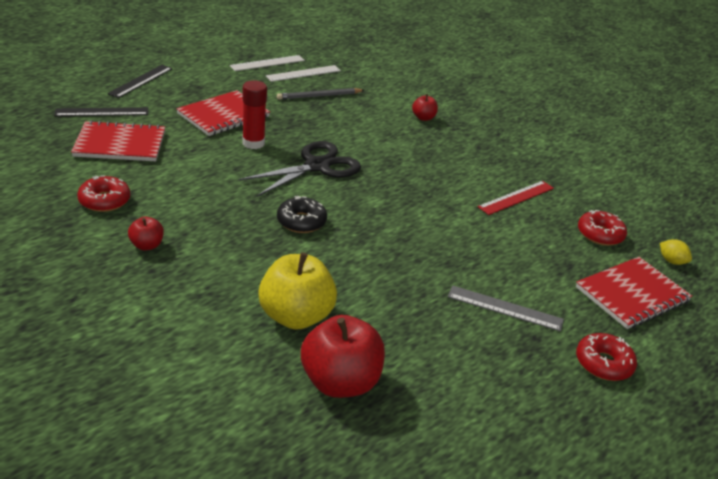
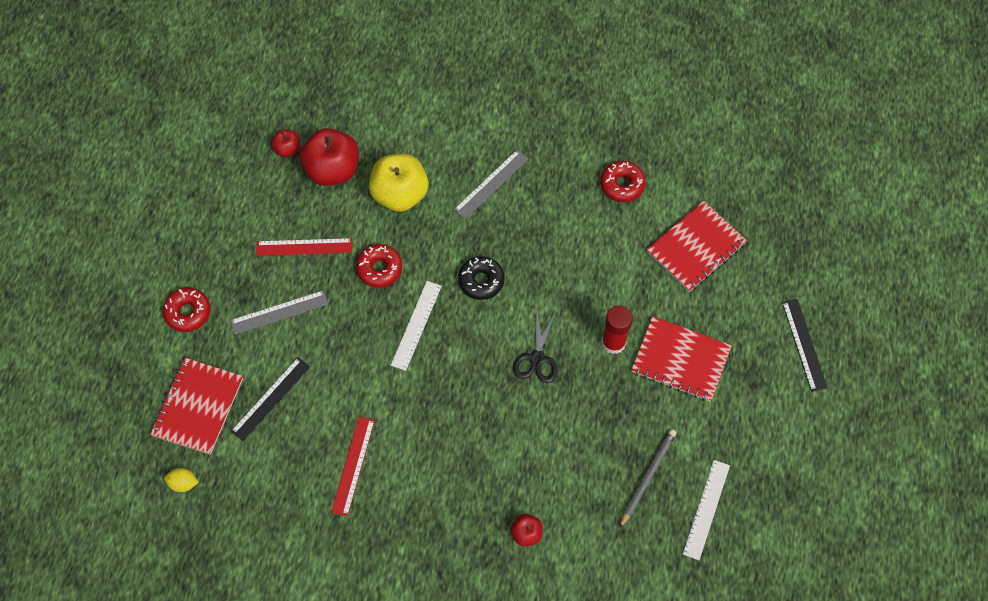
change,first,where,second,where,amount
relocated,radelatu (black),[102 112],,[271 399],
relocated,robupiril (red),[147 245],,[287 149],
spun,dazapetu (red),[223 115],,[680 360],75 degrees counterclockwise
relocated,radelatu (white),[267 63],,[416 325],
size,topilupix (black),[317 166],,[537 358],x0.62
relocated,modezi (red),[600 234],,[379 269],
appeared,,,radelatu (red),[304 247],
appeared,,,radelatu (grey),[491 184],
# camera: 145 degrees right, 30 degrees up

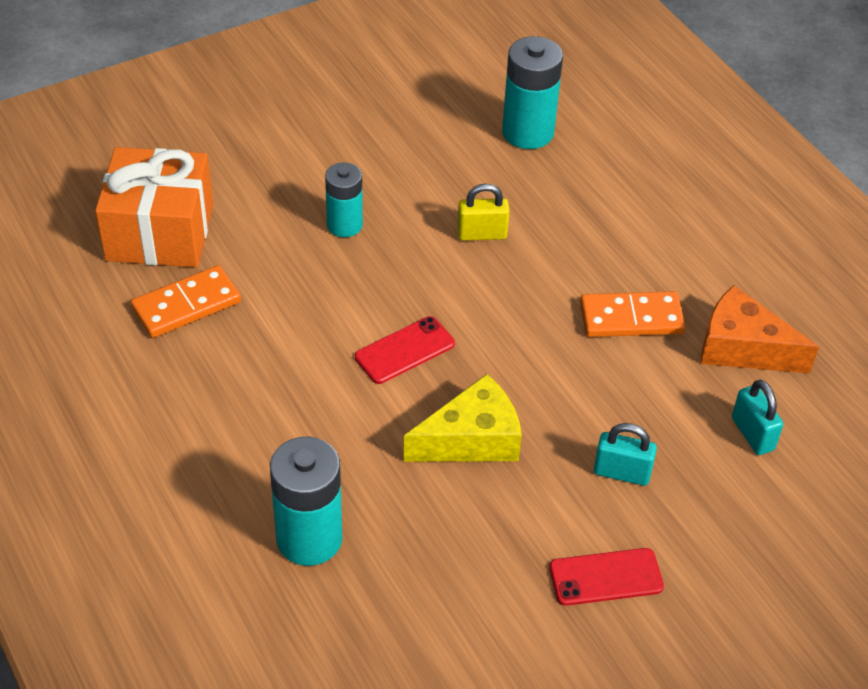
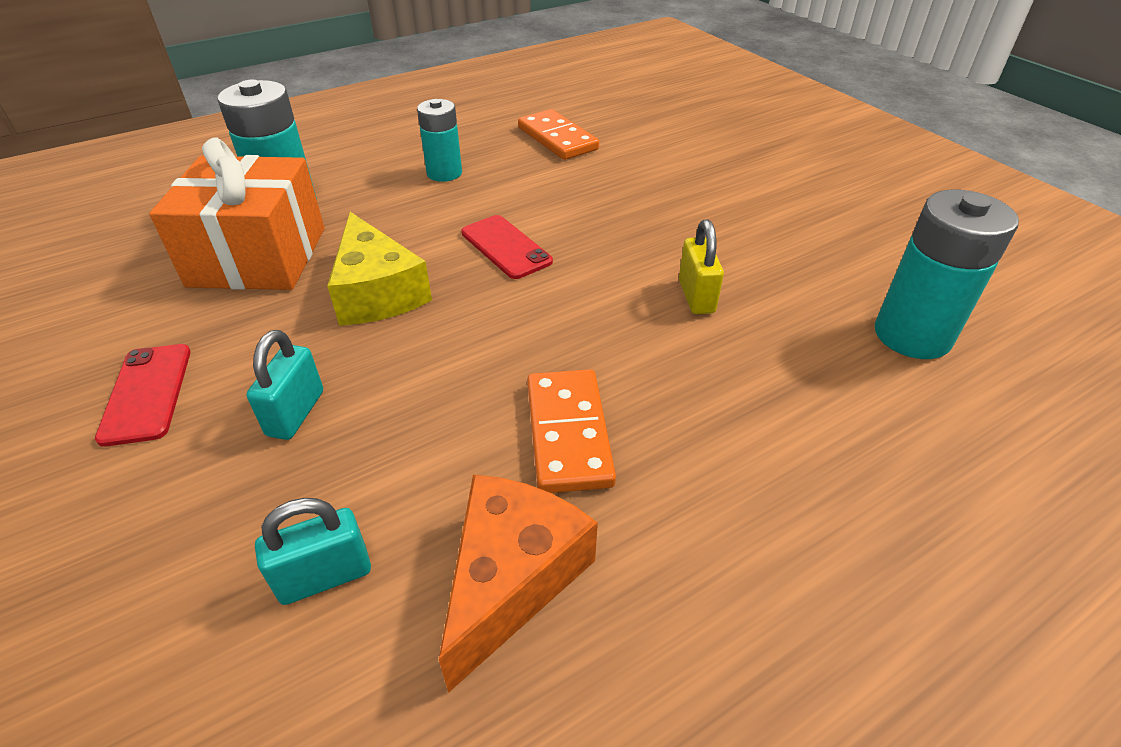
change,first,where,second,where,amount
relocated,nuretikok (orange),[160 232],,[258 257],
relocated,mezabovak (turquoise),[344 225],,[444 173],
# camera: 90 degrees right, 5 degrees down

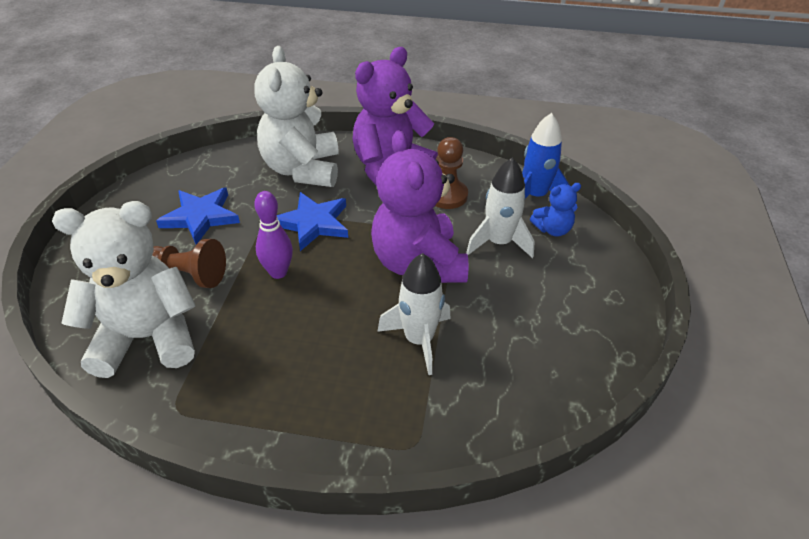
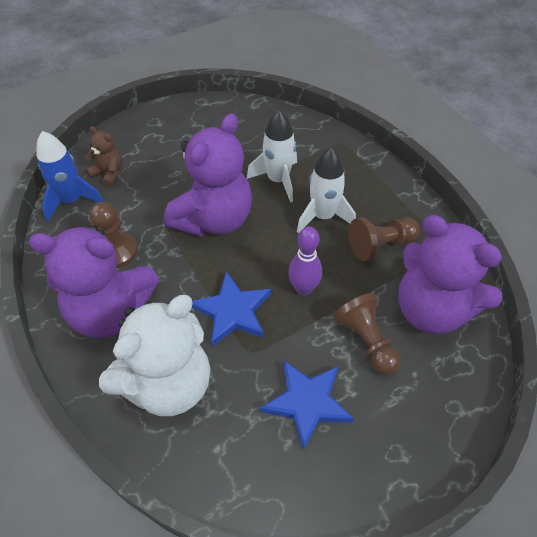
change,first,where,second,where,amount
colour,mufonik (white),[147 338],mufonik (purple),[432 309],
relocated,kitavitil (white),[499 243],,[323 216],
colour,mufonik (blue),[553 229],mufonik (brown),[108 173],
appeared,,,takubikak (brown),[380 245],
# camera: 130 degrees left, 10 degrees up

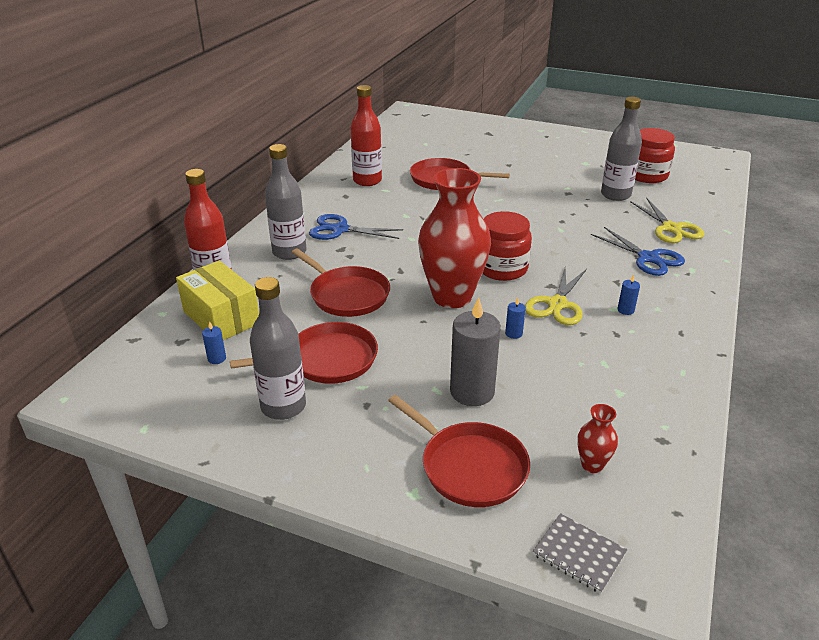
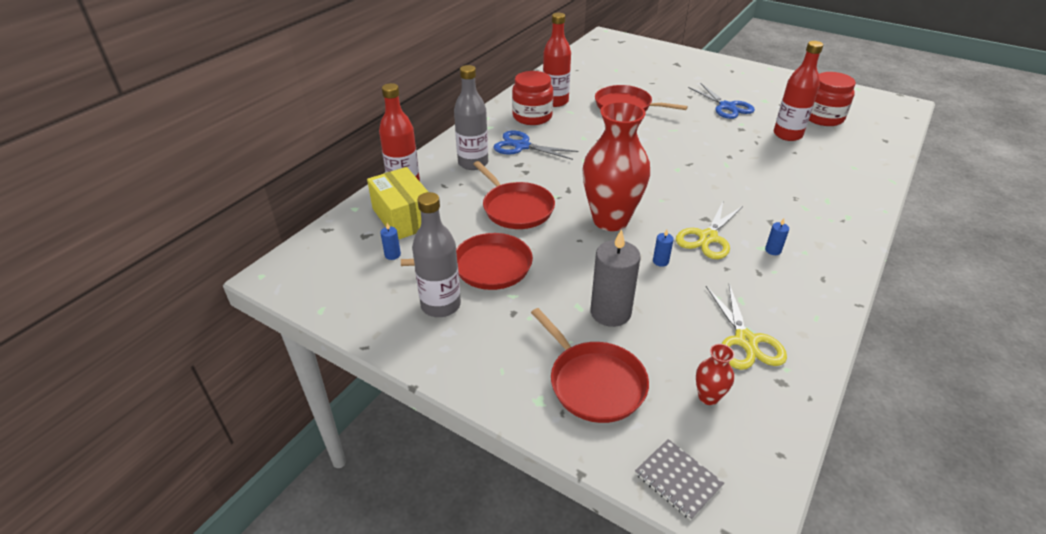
change,first,where,second,where,amount
relocated,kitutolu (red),[502 268],,[532 117],
relocated,topilupix (blue),[648 258],,[727 107],
colour,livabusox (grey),[615 195],livabusox (red),[787 135],
relocated,topilupix (yellow),[671 228],,[745 341],
# camera: 10 degrees right, 5 degrees up

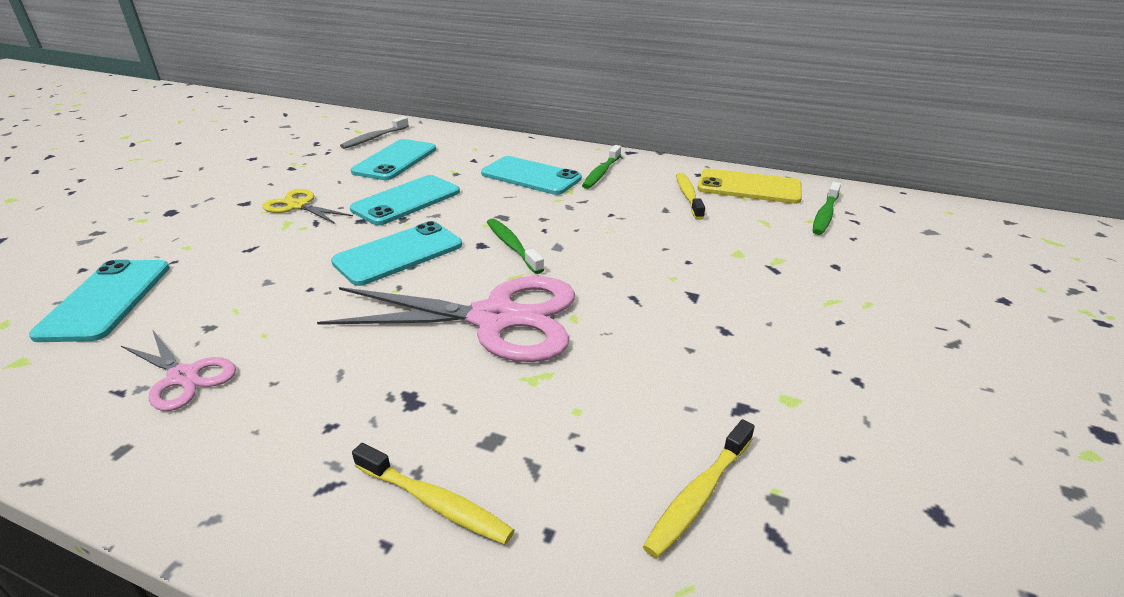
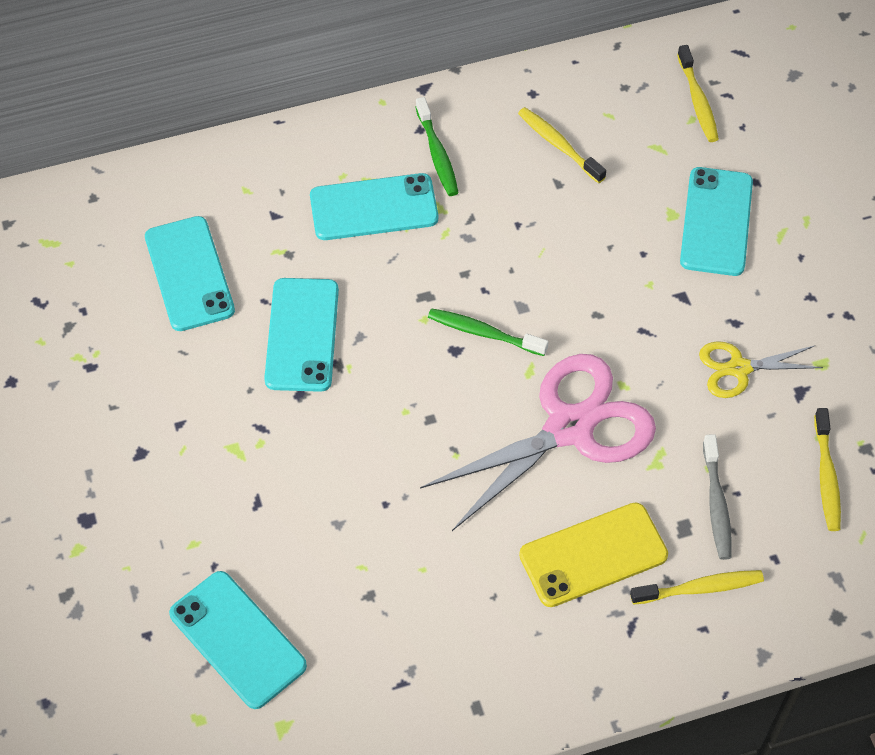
change,first,where,second,where,amount
missing,topilupix (pink),[183 377],,,
relocated,topilupix (yellow),[298 206],,[739 368],
relocated,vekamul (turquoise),[399 254],,[716 222],
relocated,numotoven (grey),[374 138],,[716 504],
relocated,vekamul (yellow),[749 187],,[593 555],
colour,numotoven (green),[825 215],numotoven (yellow),[698 101],
# camera: 40 degrees left, 25 degrees up

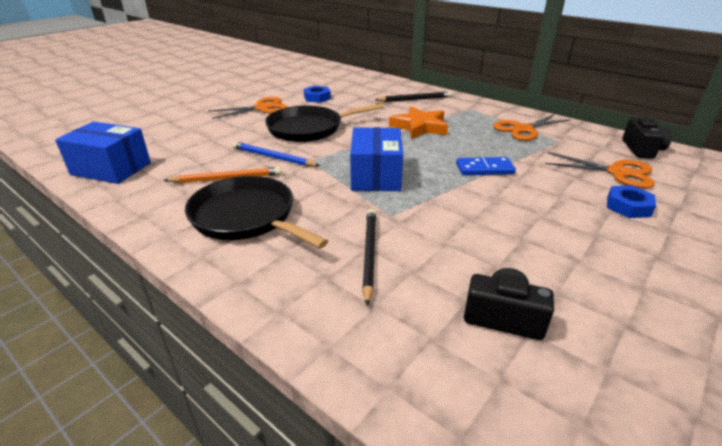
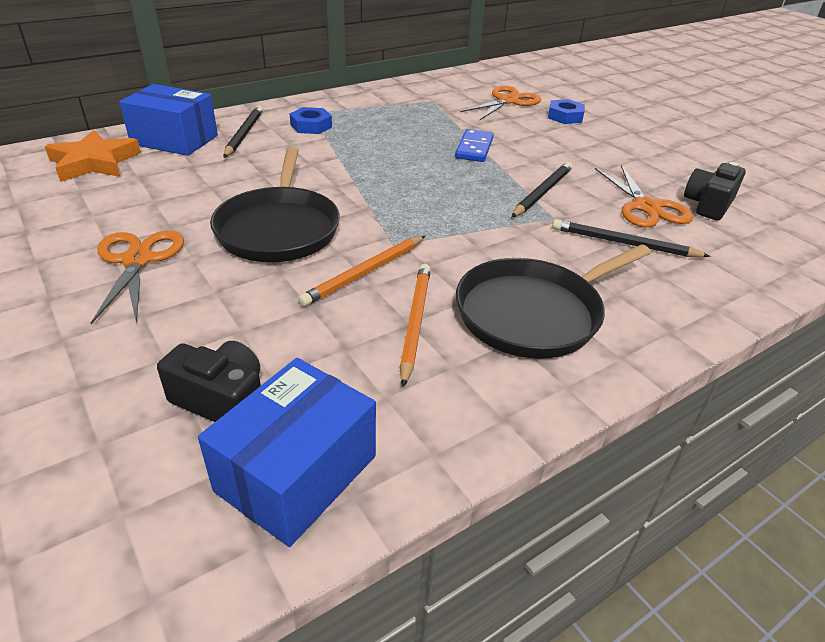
change,first,where,second,where,amount
colour,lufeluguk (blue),[273 157],lufeluguk (orange),[365 272],
relocated,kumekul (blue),[317 98],,[311 126],
relocated,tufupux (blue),[375 176],,[174 140],
relocated,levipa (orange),[419 127],,[94 162],
relocated,topilupix (orange),[523 129],,[646 207],
relocated,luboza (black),[642 149],,[222 400],
appeared,,,lufeluguk (black),[542 192],
# camera: 75 degrees left, 5 degrees up

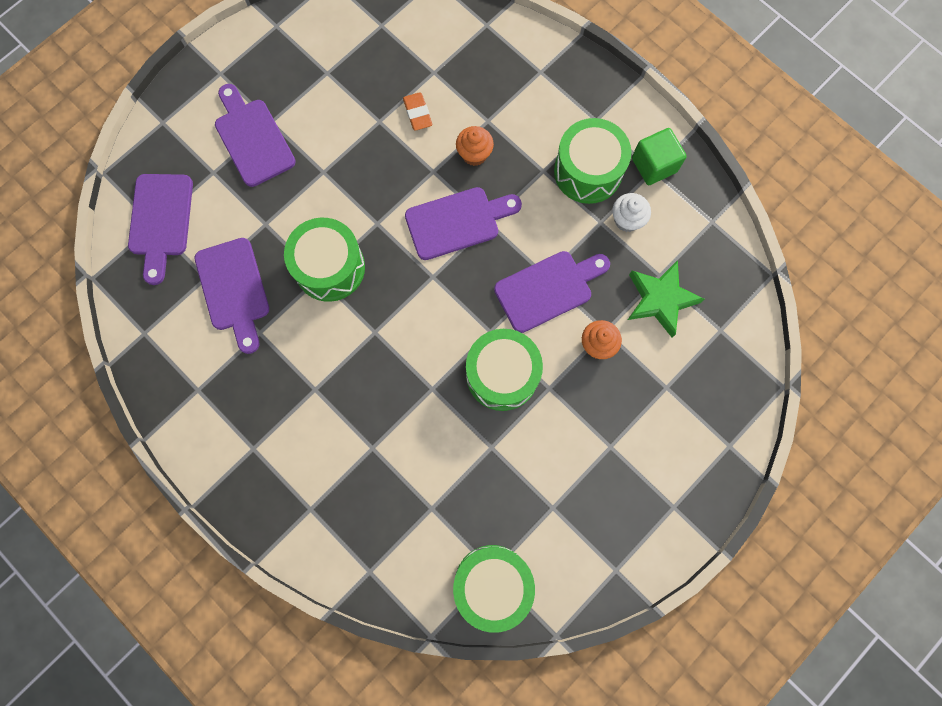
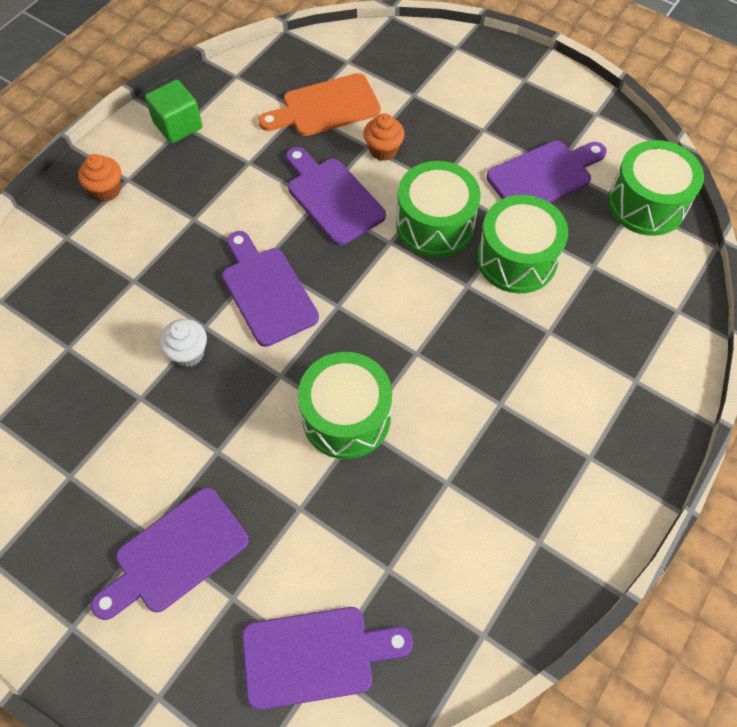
change,first,where,second,where,amount
relocated,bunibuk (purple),[234 290],,[543 176],
missing,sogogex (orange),[417 113],,,
relocated,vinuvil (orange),[474 154],,[106 190],
relocated,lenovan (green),[588 171],,[516 259],
relocated,vinuvil (white),[627 220],,[188 353],
exchanged,levipa (green),[660 299],bunibuk (orange),[325 107],
# camera: 100 degrees left, 15 degrees down

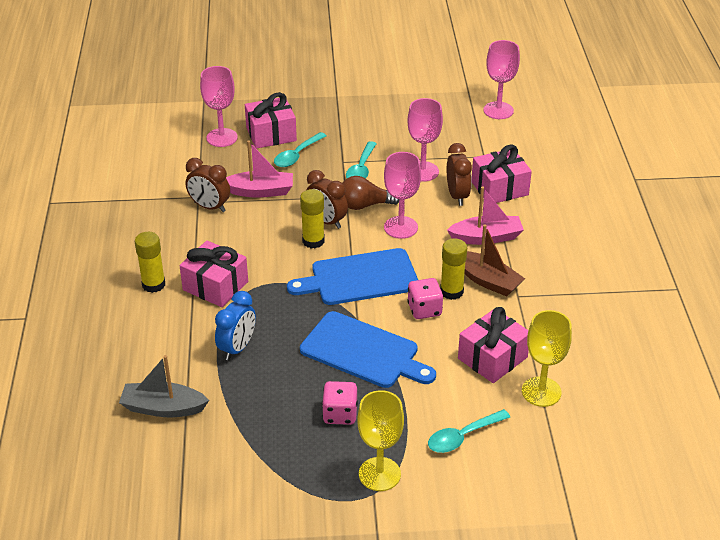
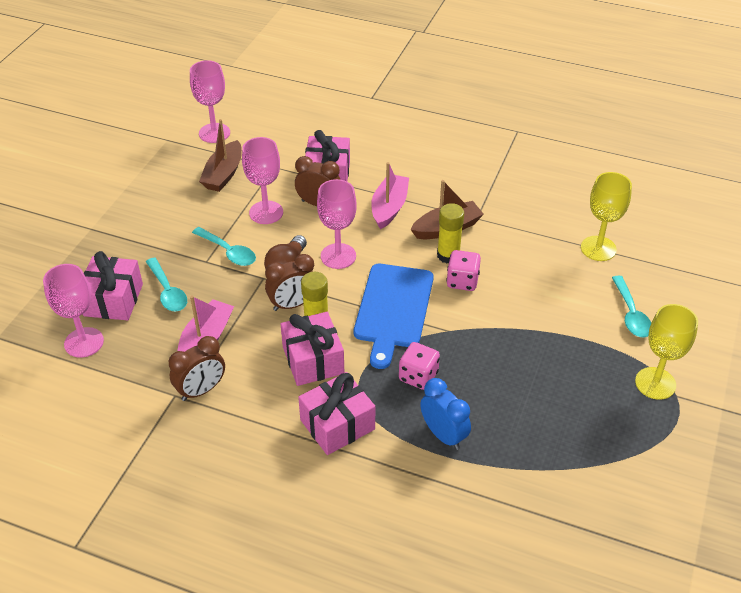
change,first,where,second,where,amount
missing,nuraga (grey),[163 408],,,
missing,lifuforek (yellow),[153 284],,,
missing,bunibuk (blue),[363 351],,,
relocated,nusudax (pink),[340 414],,[418 376],
relocated,nuretikok (pink),[492 358],,[313 360],
appeared,,,nuraga (brown),[223 174],
# camera: 65 degrees left, 5 degrees up

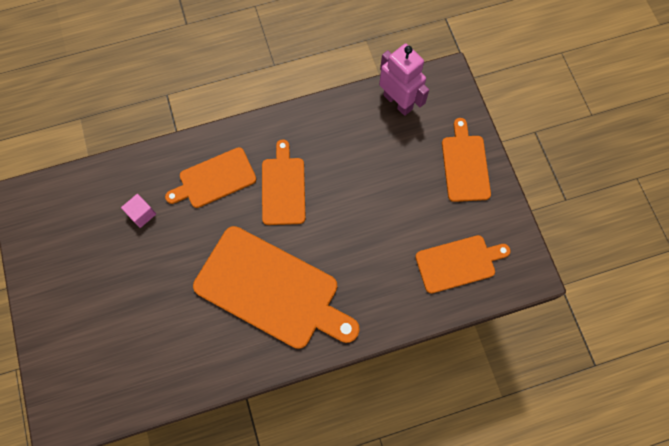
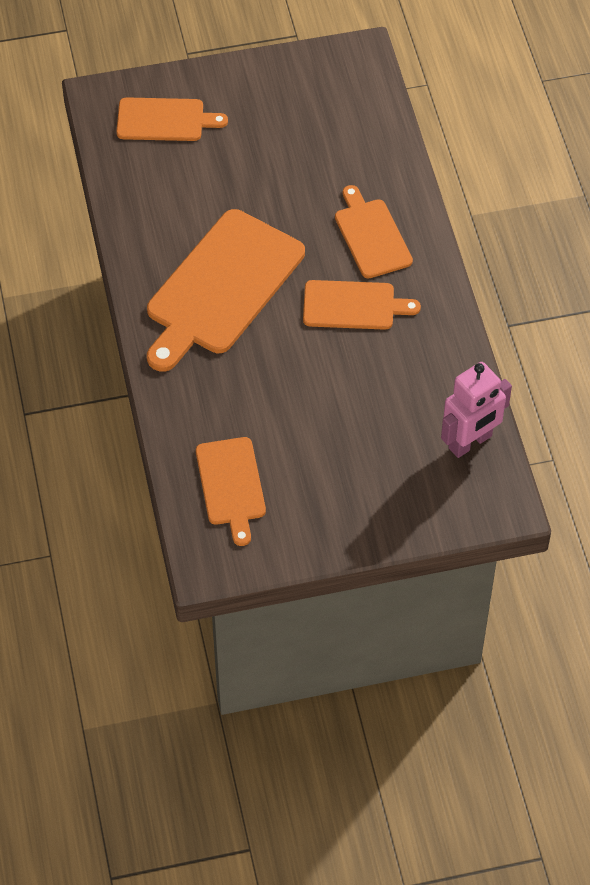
change,first,where,second,where,amount
missing,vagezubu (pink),[142 214],,,
relocated,bunibuk (orange),[465 165],,[164 120],
# camera: 95 degrees right, 15 degrees down

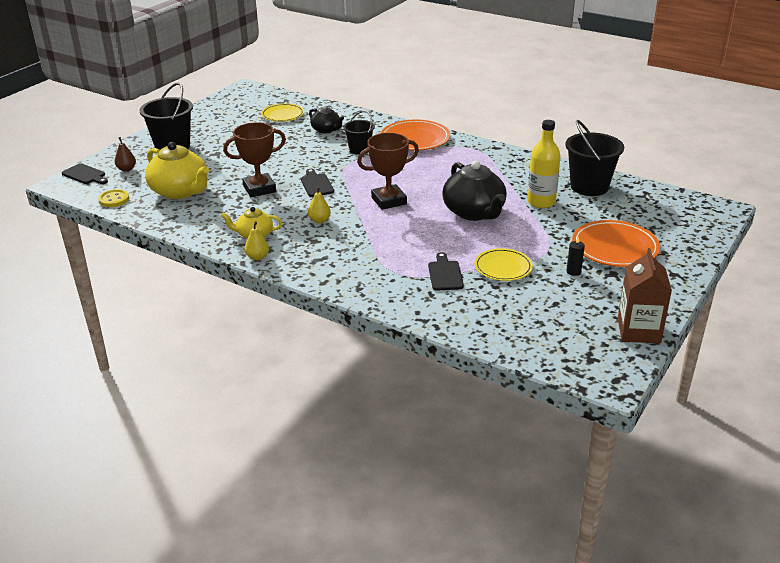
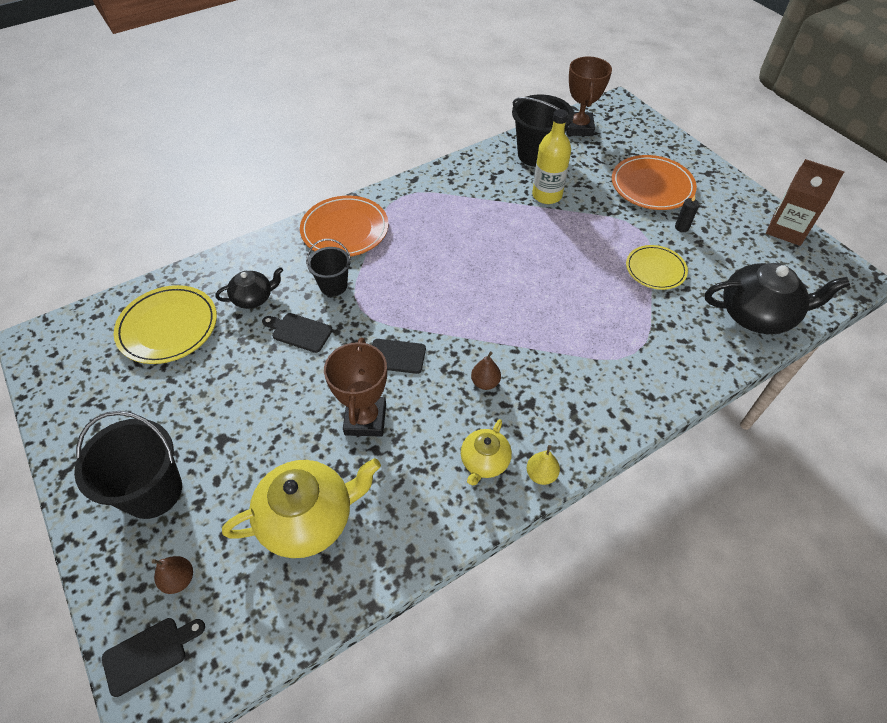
change,first,where,second,where,amount
missing,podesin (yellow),[114 199],,,
size,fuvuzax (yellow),[283 115],,[168 327],x1.53
colour,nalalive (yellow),[319 220],nalalive (brown),[485 382],
relocated,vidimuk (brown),[389 201],,[578 128],
relocated,bunibuk (black),[445 274],,[299 332],
relocated,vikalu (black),[474 212],,[757 315],
# camera: 65 degrees left, 20 degrees up

